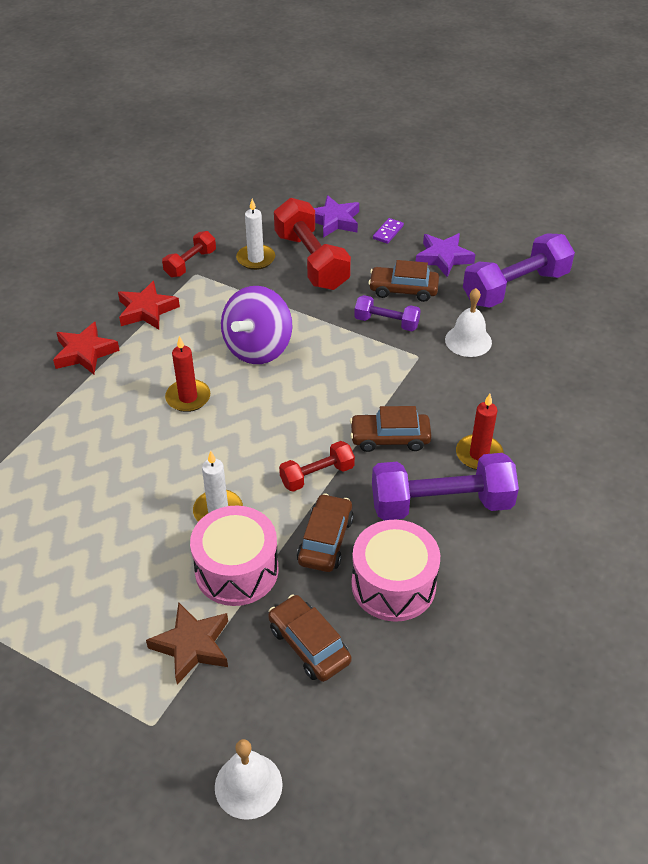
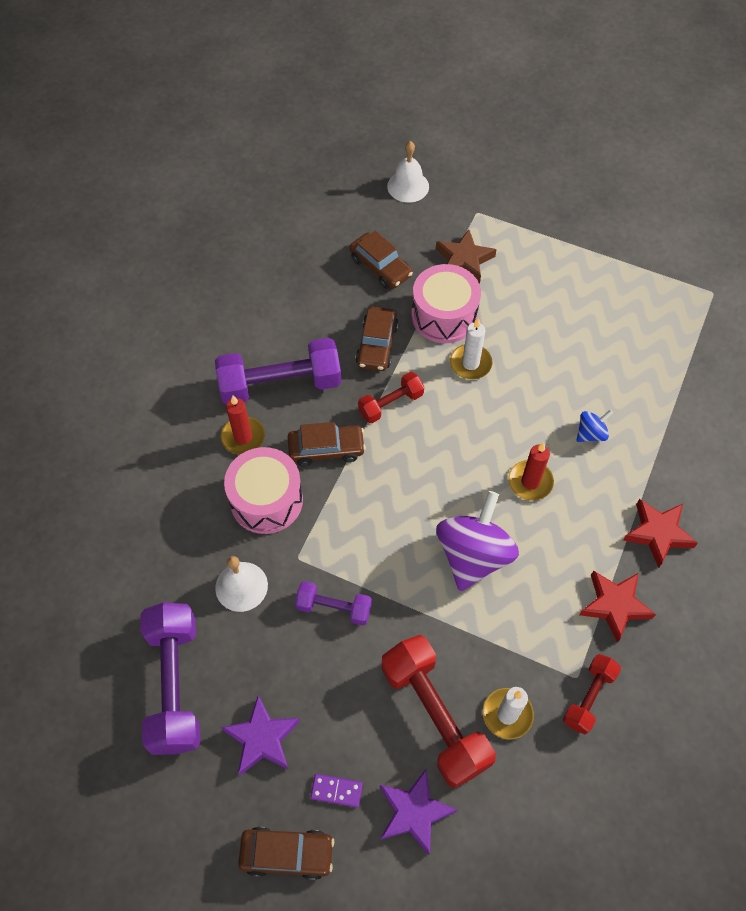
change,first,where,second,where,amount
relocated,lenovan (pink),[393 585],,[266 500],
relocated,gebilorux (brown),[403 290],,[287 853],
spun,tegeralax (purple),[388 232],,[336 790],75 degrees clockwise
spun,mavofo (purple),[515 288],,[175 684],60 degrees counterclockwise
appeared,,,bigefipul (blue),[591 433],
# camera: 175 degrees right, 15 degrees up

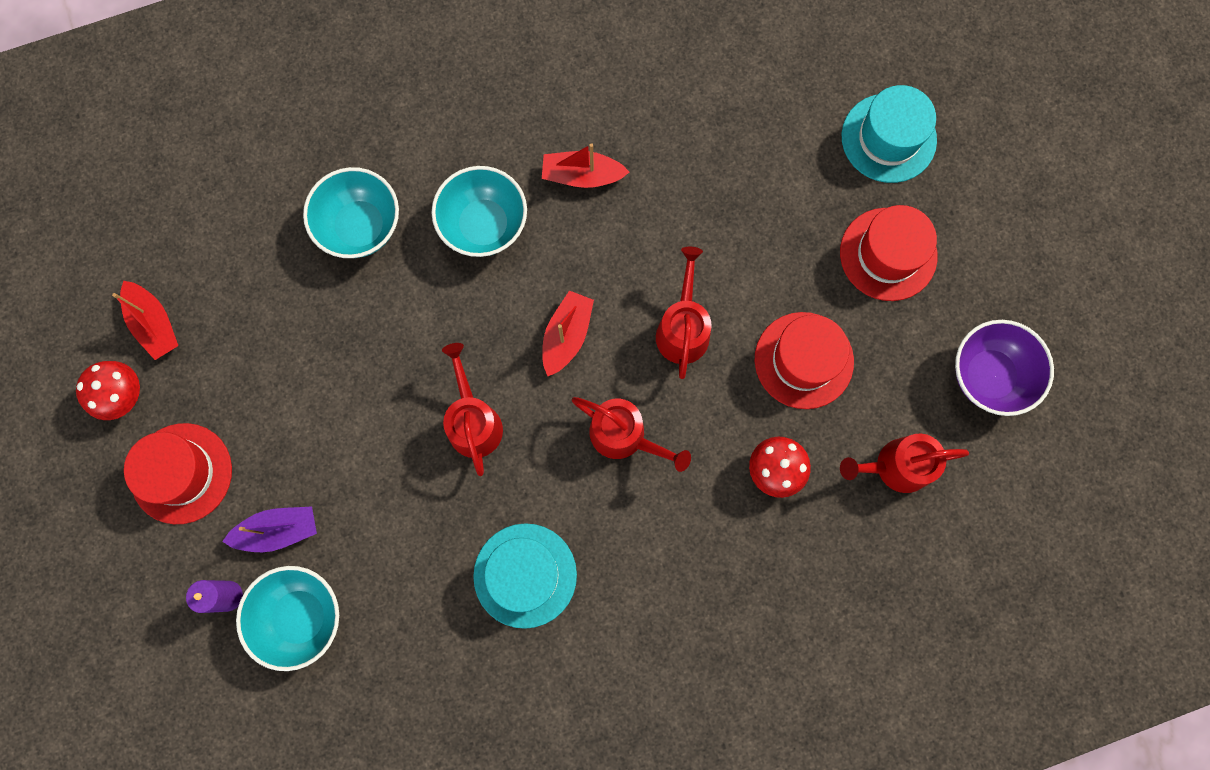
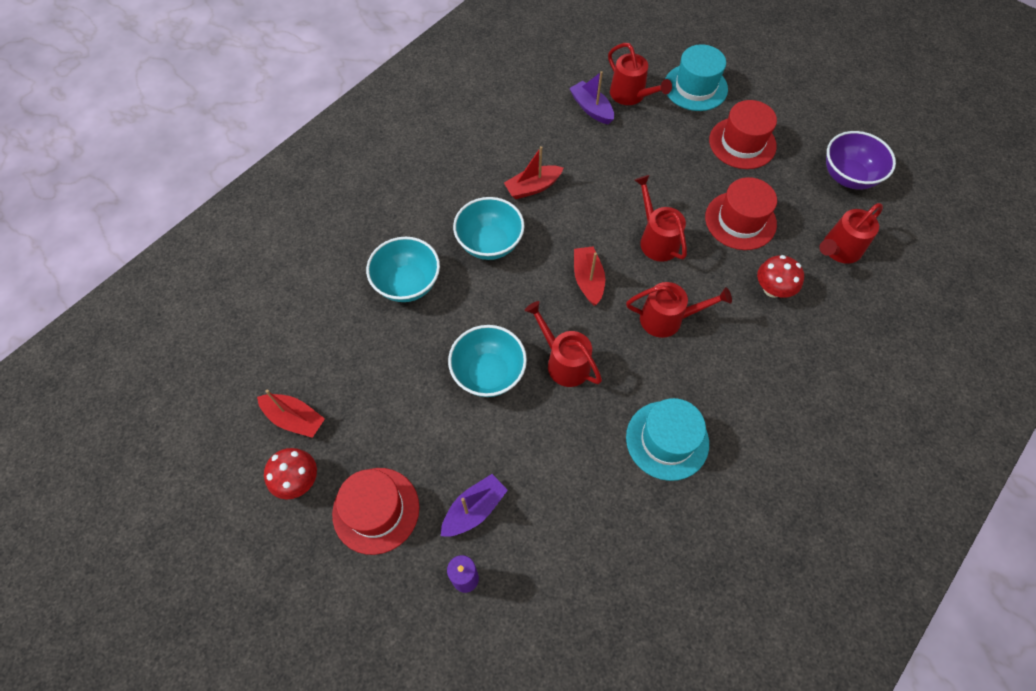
change,first,where,second,where,amount
relocated,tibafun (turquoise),[300 616],,[488 373],
appeared,,,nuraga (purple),[591 108],
appeared,,,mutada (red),[631 96],
# camera: 30 degrees left, 15 degrees down

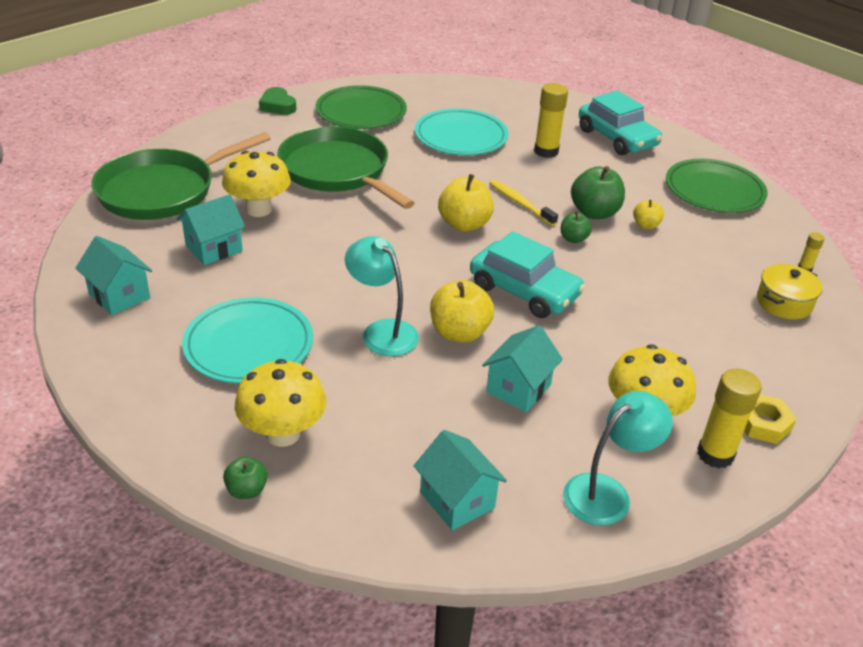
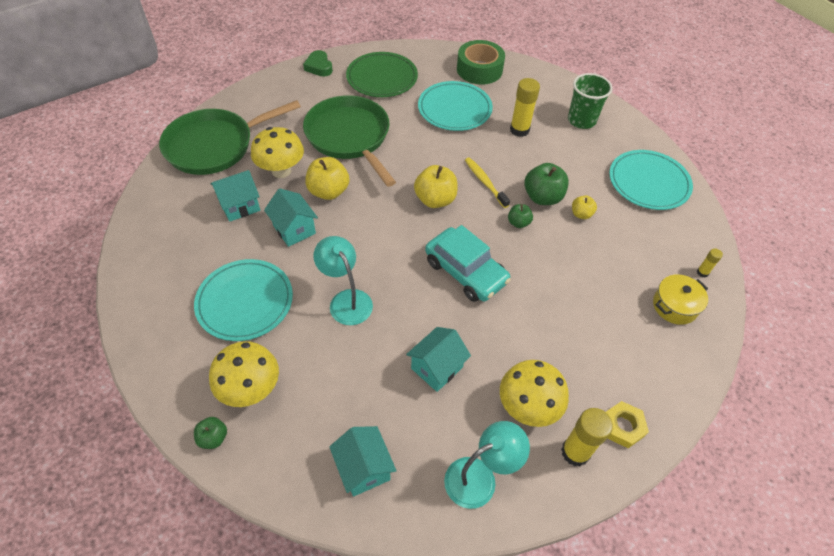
change,first,where,second,where,amount
relocated,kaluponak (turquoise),[119 295],,[294 229],
relocated,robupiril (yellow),[459 332],,[328 191],
exchanged,gebilorux (turquoise),[617 138],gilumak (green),[581 120],
colour,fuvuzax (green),[714 190],fuvuzax (turquoise),[648 182],
appeared,,,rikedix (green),[479 70],
# camera: 10 degrees right, 15 degrees up

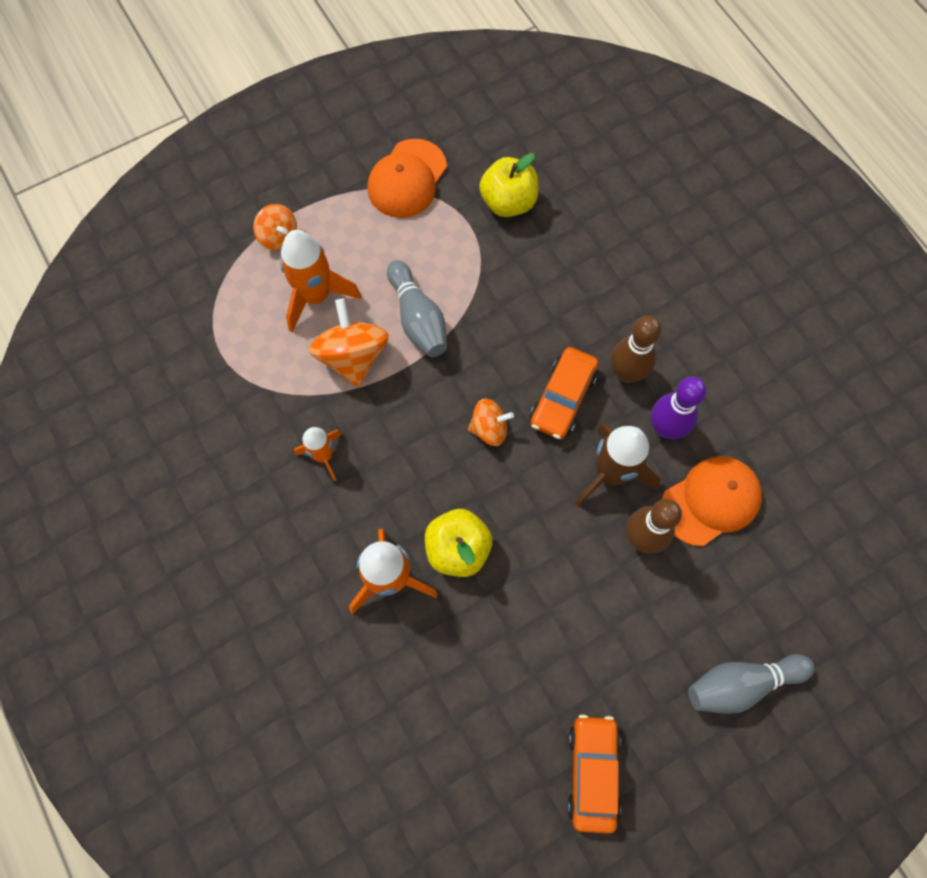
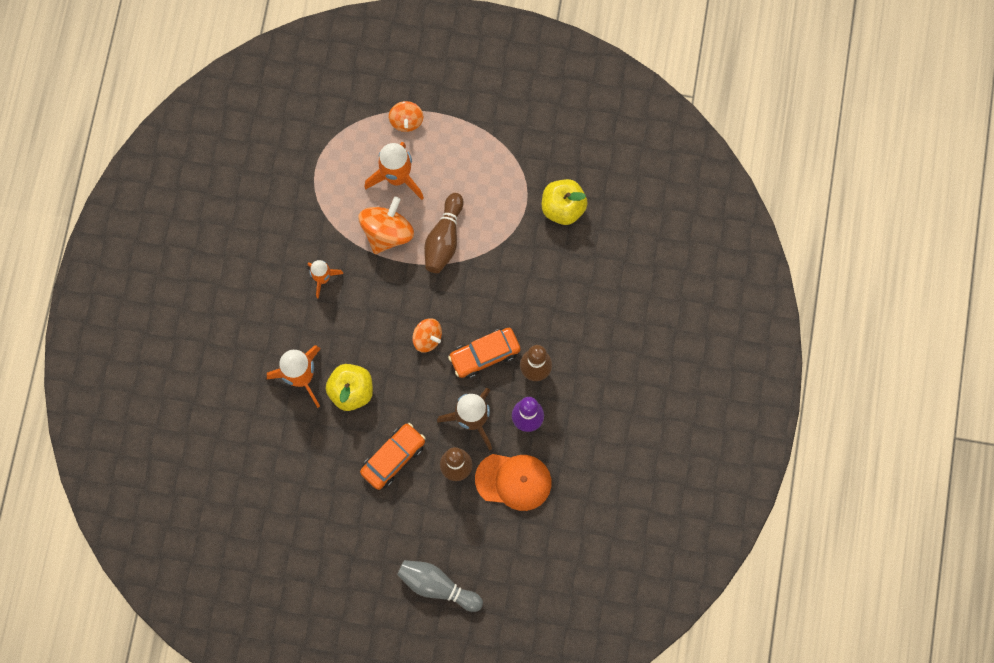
change,first,where,second,where,amount
missing,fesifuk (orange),[407 179],,,
colour,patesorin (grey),[418 318],patesorin (brown),[444 239],
relocated,gebilorux (orange),[592 772],,[393 458],
# camera: 40 degrees right, 5 degrees up

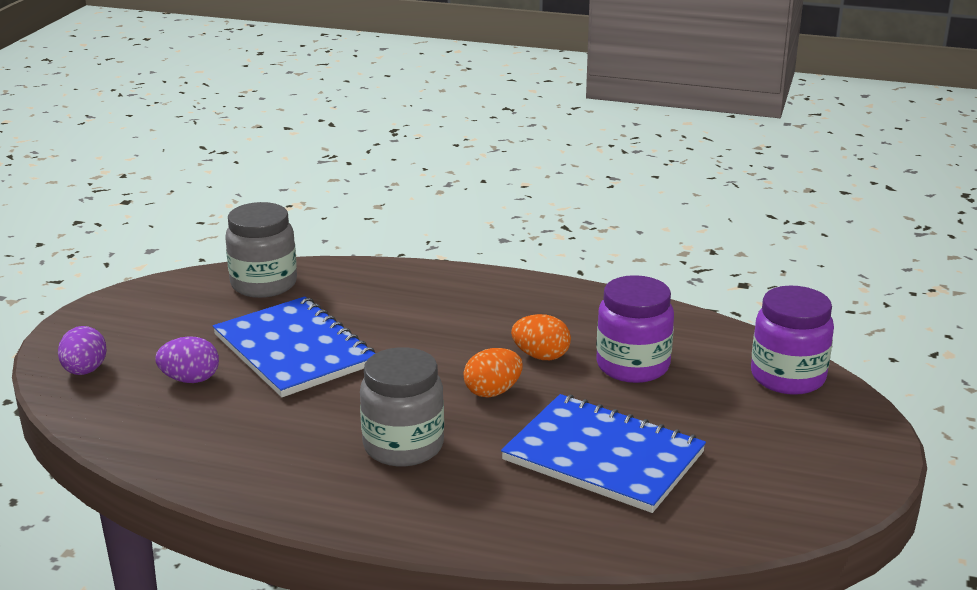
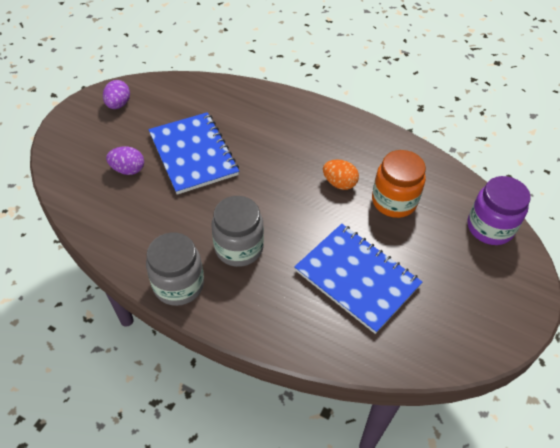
change,first,where,second,where,amount
relocated,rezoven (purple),[85 371],,[118 104],
relocated,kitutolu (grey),[264 284],,[178 285],
missing,rezoven (orange),[493 392],,,
colour,kitutolu (purple),[632 366],kitutolu (orange),[394 201],
# camera: 10 degrees right, 25 degrees up

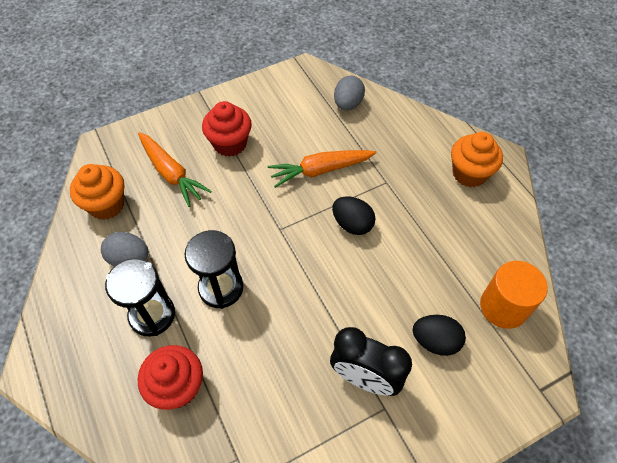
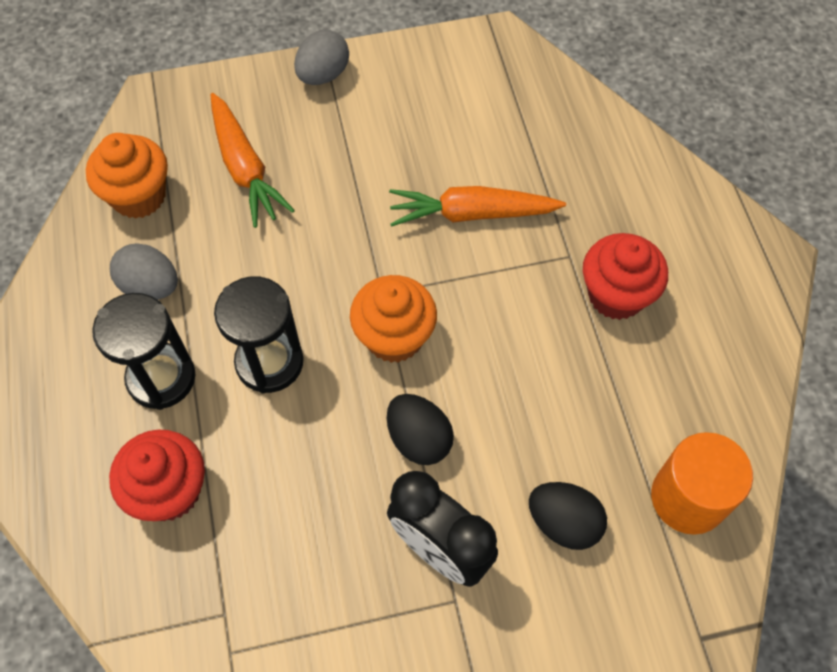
change,first,where,second,where,amount
relocated,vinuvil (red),[230 144],,[616 295],
relocated,rezoven (black),[352 224],,[419 439],
relocated,rezoven (grey),[348 104],,[323 75],
relocated,vinuvil (orange),[469 173],,[394 337],
# camera: 15 degrees right, 5 degrees up

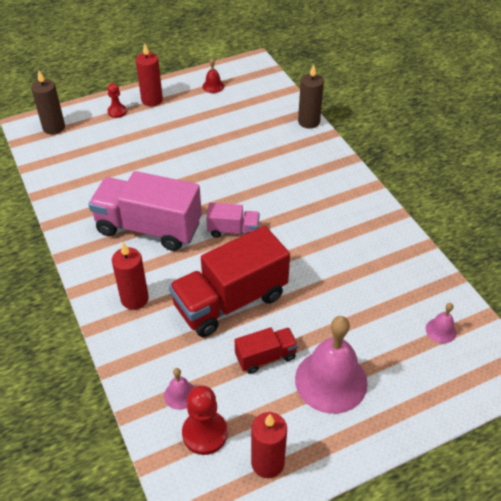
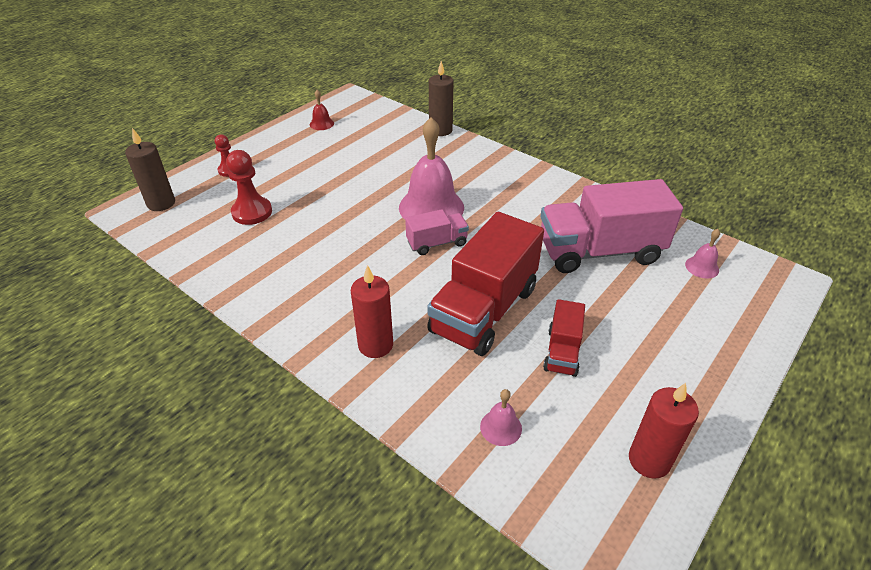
change,first,where,second,where,amount
relocated,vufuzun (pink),[149 228],,[599 252],
missing,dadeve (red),[152 100],,,
relocated,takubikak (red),[205 433],,[252 212],
spun,vufuzun (red),[265 357],,[562 352],150 degrees clockwise
relocated,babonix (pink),[331 381],,[431 207],
# camera: 25 degrees left, 5 degrees down

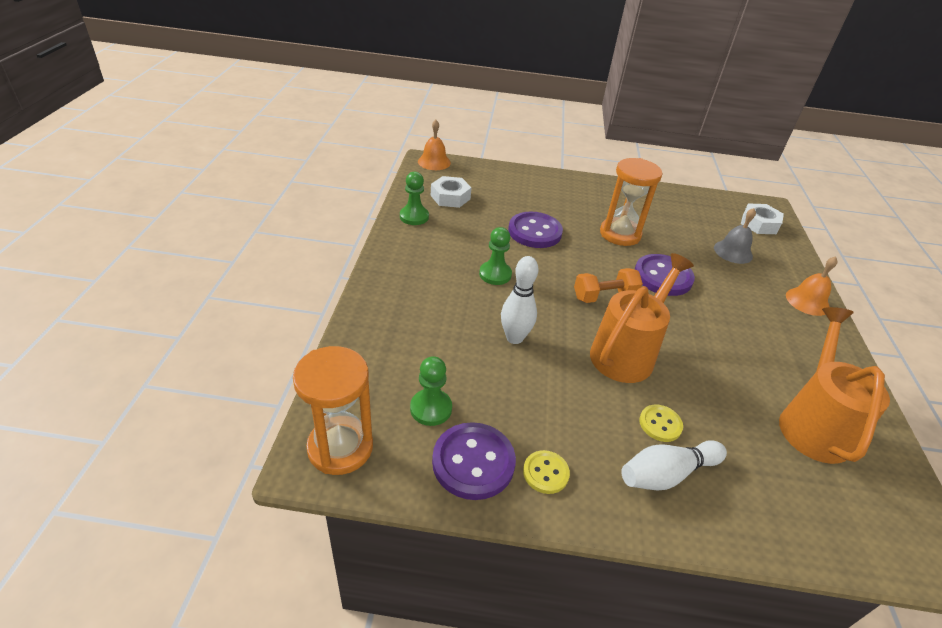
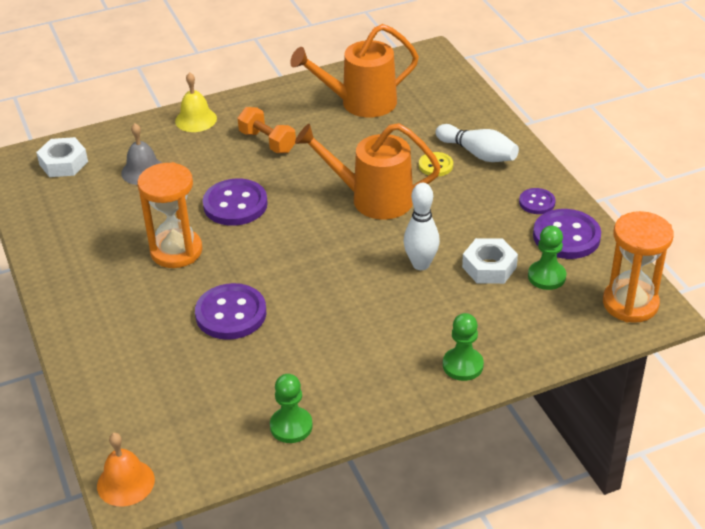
change,first,where,second,where,amount
relocated,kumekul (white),[450 197],,[489 267],
relocated,takubikak (green),[495 274],,[463 365],
colour,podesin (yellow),[545 473],podesin (purple),[537 202],
relocated,mavofo (orange),[604 296],,[267 142],
colour,babonix (orange),[807 301],babonix (yellow),[196 119],
# camera: 115 degrees left, 0 degrees up

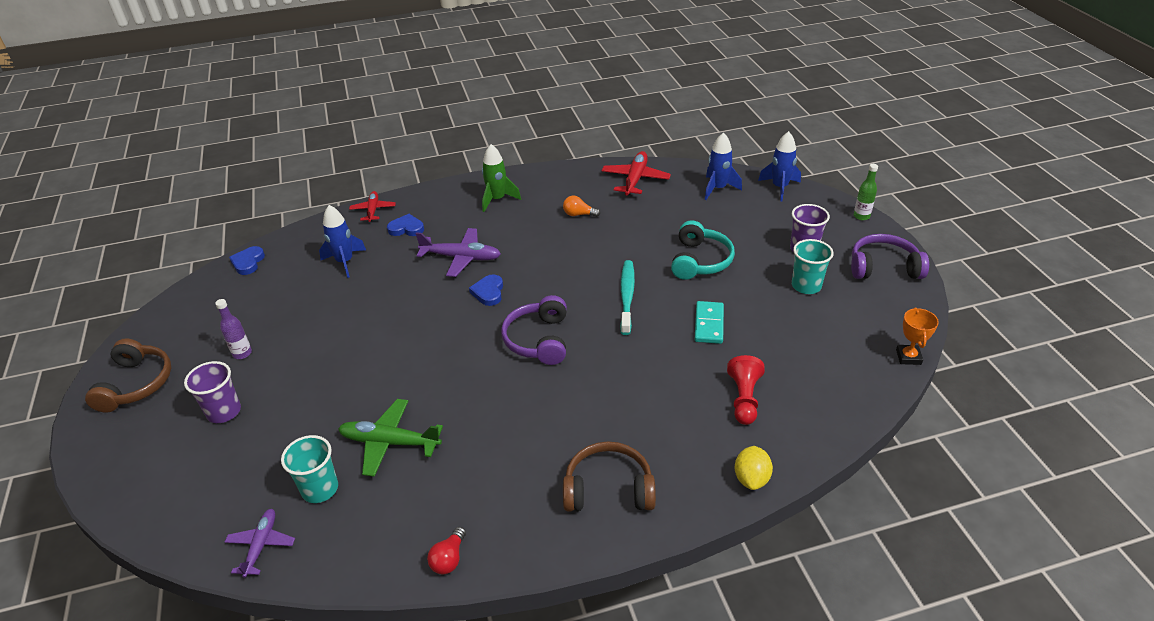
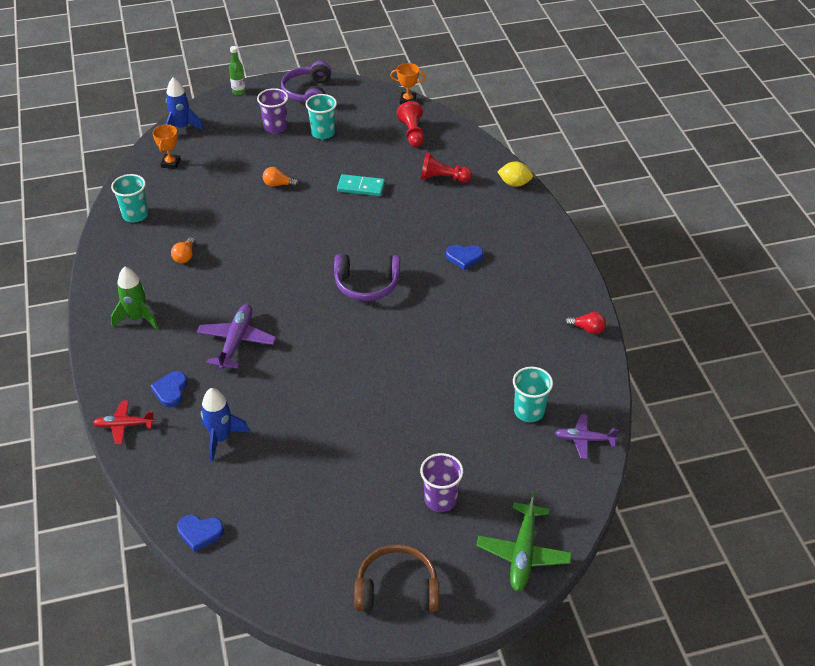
change,first,where,second,where,amount
missing,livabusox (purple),[242 353],,,
relocated,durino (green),[390 442],,[523 553],
relocated,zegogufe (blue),[488 292],,[464 257],
missing,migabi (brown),[608 489],,,
exchanged,durino (red),[635 179],gilumak (turquoise),[135 215],
missing,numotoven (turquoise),[627 296],,,
exchanged,migabi (turquoise),[700 261],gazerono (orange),[278 184],
exchanged,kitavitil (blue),[718 188],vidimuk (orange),[171 163],
appeared,,,takubikak (red),[412 133],
# camera: 90 degrees left, 5 degrees up

